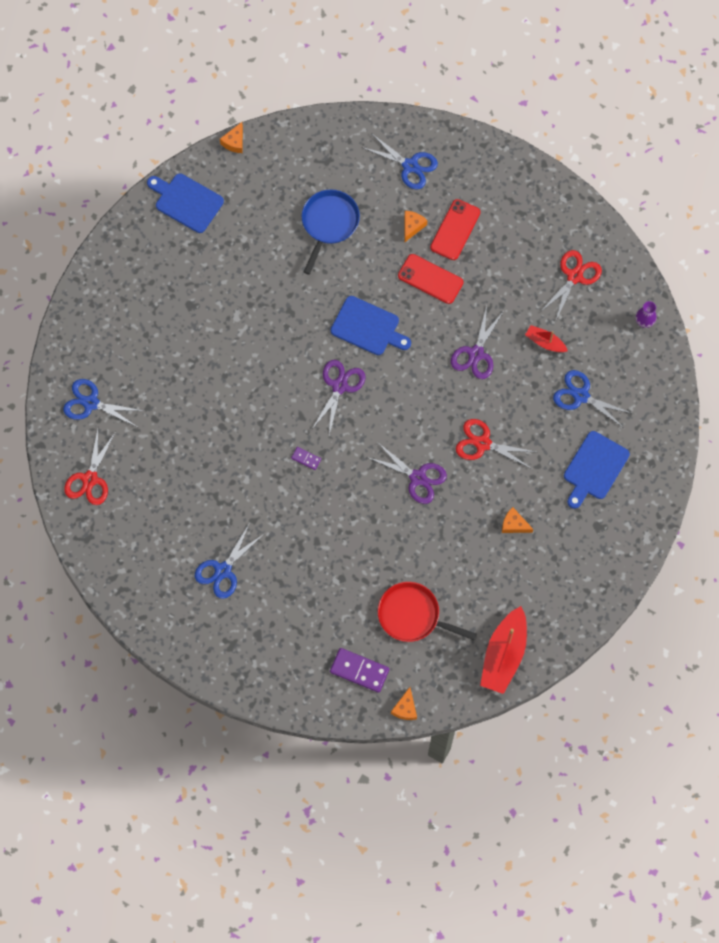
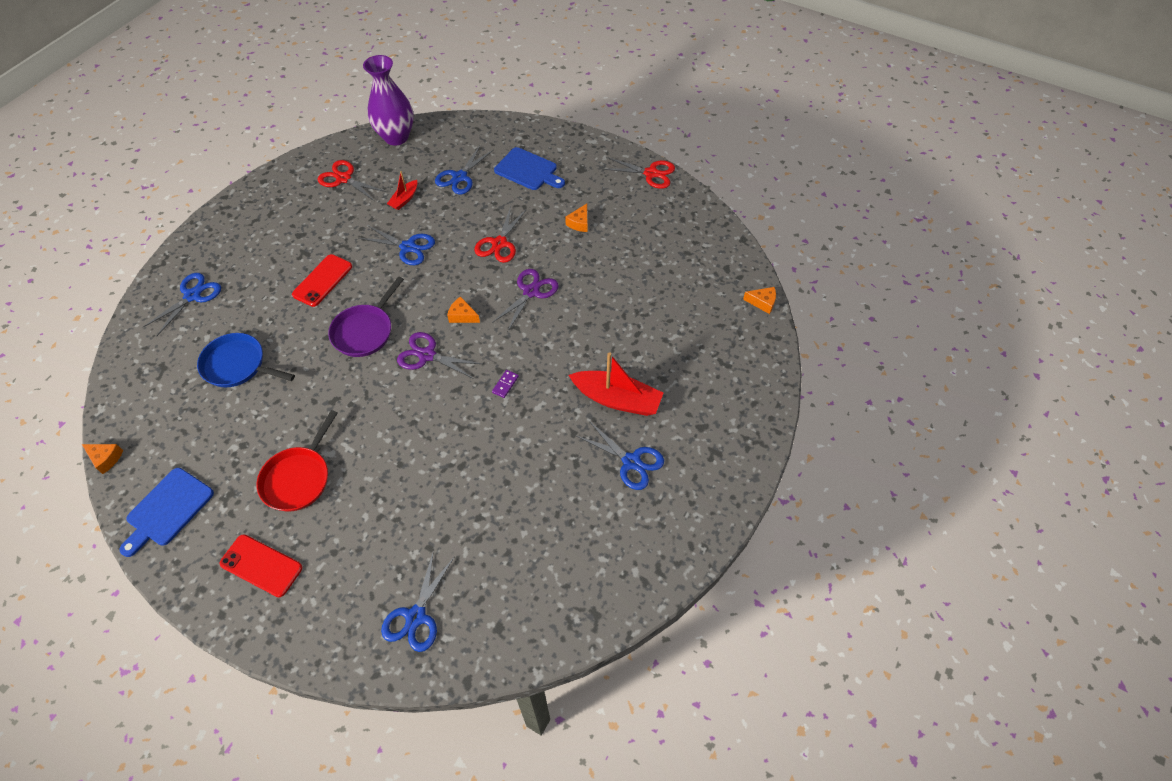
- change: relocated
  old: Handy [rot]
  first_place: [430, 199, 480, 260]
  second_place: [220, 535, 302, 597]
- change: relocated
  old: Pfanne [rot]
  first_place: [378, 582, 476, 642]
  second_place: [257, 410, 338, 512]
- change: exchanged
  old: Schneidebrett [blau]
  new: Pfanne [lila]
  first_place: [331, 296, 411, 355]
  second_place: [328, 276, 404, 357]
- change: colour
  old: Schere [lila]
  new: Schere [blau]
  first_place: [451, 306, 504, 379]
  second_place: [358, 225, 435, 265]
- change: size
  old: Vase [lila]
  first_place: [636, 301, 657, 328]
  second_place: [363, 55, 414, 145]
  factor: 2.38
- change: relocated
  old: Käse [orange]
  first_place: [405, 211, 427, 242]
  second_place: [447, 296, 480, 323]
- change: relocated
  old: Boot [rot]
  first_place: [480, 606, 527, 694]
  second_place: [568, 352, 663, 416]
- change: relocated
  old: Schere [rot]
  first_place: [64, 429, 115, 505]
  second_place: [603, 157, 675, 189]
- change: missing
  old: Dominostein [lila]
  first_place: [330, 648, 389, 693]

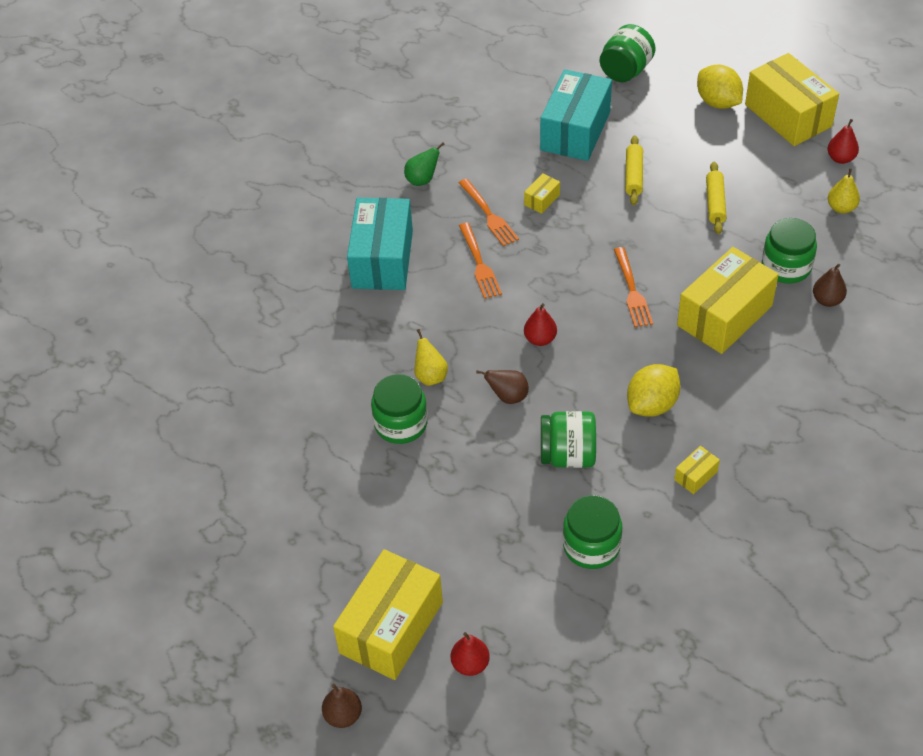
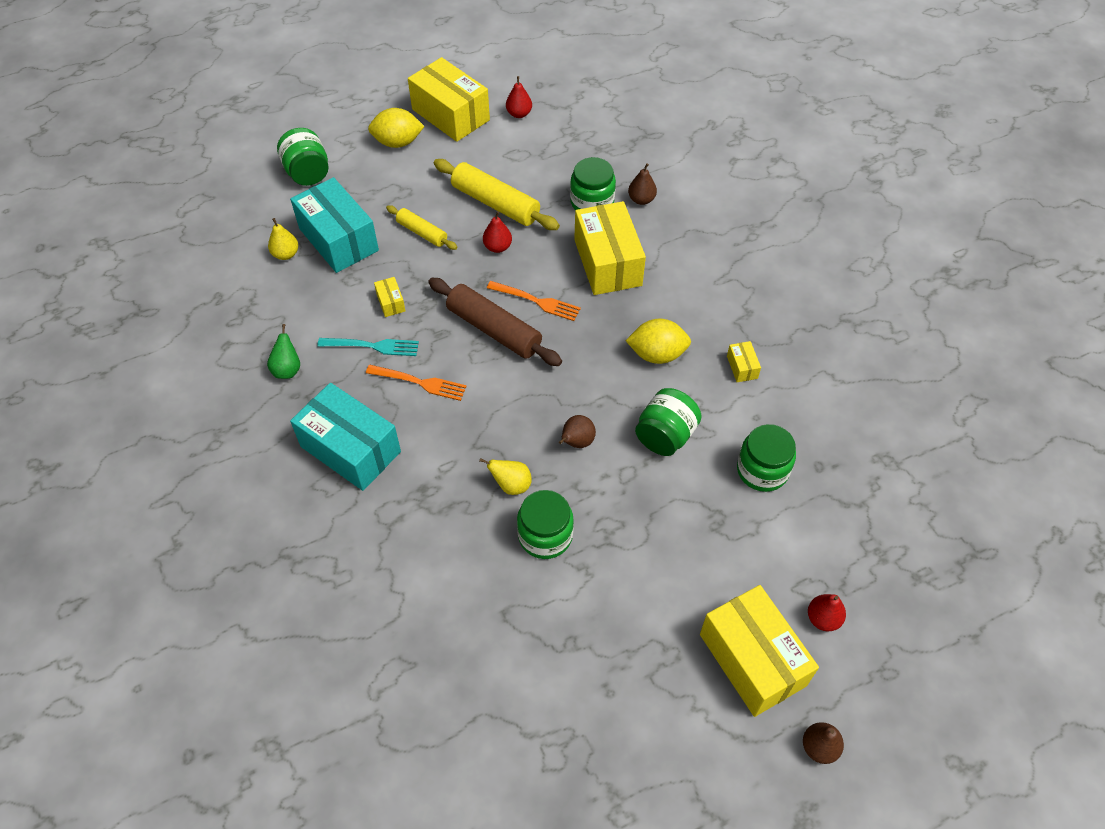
- change: relocated
  old: Birne [gelb]
  first_place: [828, 168, 860, 214]
  second_place: [268, 218, 298, 260]
- change: colour
  old: Gabel [orange]
  new: Gabel [türkis]
  first_place: [459, 179, 519, 246]
  second_place: [318, 338, 419, 356]
- change: spun
  old: Schachtel [gelb]
  first_place: [745, 53, 839, 146]
  second_place: [408, 57, 490, 142]
  degrees: 45
- change: appeared
  new: Nudelholz [braun]
  second_place: [428, 278, 562, 366]
- change: size
  old: Nudelholz [gelb]
  first_place: [706, 162, 727, 234]
  second_place: [434, 159, 560, 230]
  factor: 1.72
- change: relocated
  old: Birne [rot]
  first_place: [524, 303, 557, 346]
  second_place: [483, 211, 512, 253]
- change: spun
  old: Zitrone [gelb]
  first_place: [627, 364, 680, 417]
  second_place: [626, 319, 691, 364]
  degrees: -75

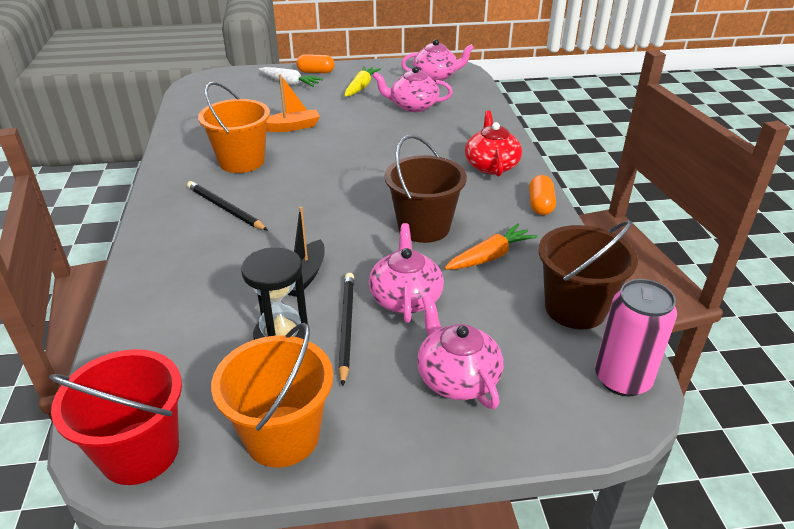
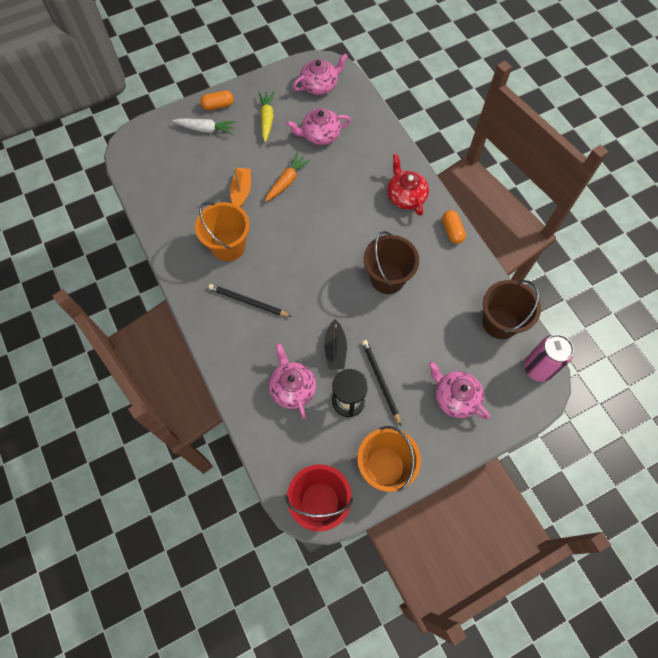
- change: spun
  old: Boot [orange]
  first_place: [266, 74, 320, 132]
  second_place: [230, 168, 251, 207]
  degrees: -45
- change: relocated
  old: Karotte [orange]
  first_place: [444, 224, 538, 270]
  second_place: [265, 153, 311, 202]
- change: relocated
  old: Teekanne [rosa]
  first_place: [369, 223, 444, 323]
  second_place: [269, 344, 316, 419]

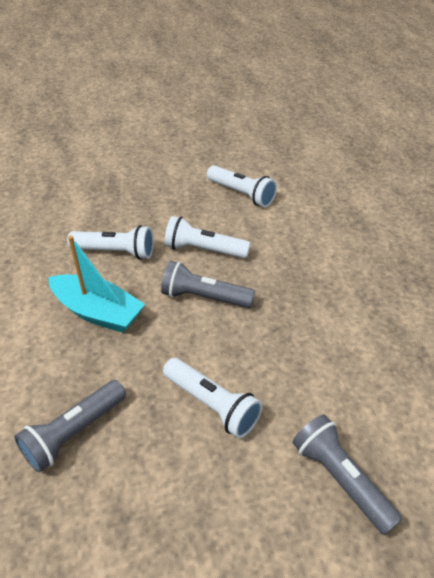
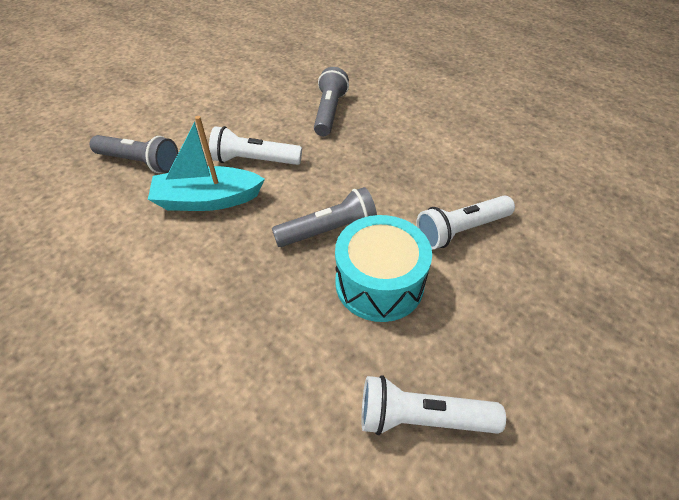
- change: relocated
  old: Boot [türkis]
  first_place: [48, 235, 145, 333]
  second_place: [148, 116, 265, 211]
- change: exchanged
  old: Taschenlampe [weiß]
  new: Trommel [türkis]
  first_place: [165, 216, 251, 258]
  second_place: [335, 215, 432, 322]

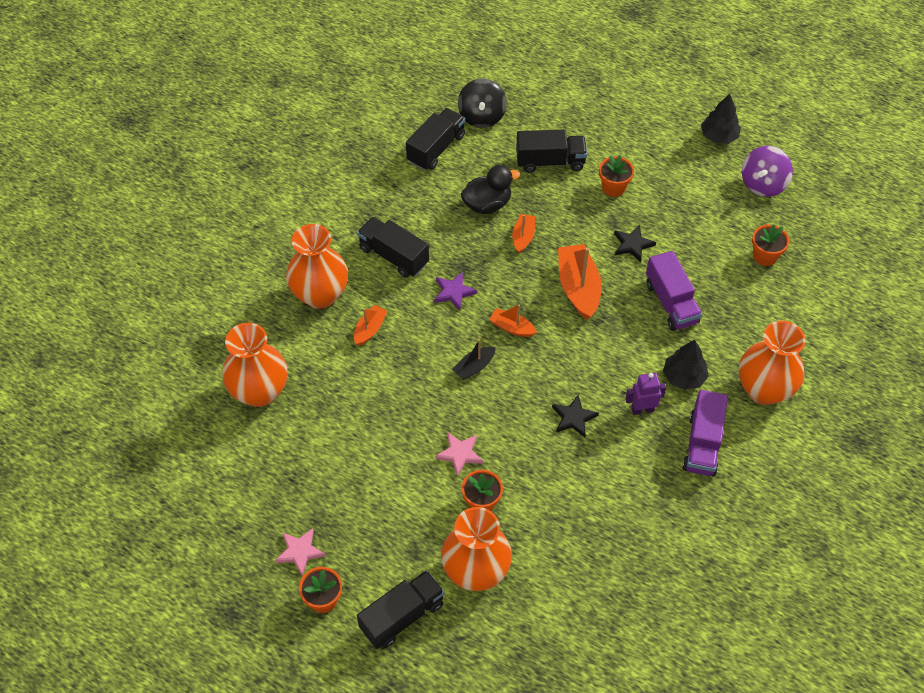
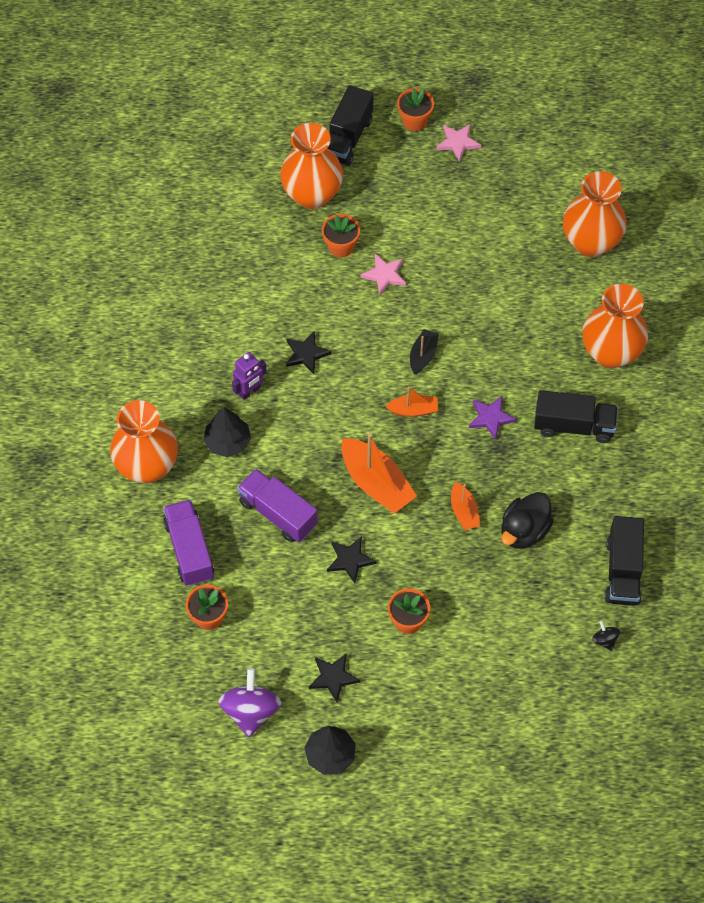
- change: relocated
  old: Lastwagen [lila]
  first_place: [682, 390, 728, 477]
  second_place: [163, 499, 214, 586]
- change: appeared
  new: Stern [schwarz]
  second_place: [309, 654, 360, 702]
- change: size
  old: Kreisel [schwarz]
  first_place: [458, 79, 507, 128]
  second_place: [592, 621, 620, 651]
  factor: 0.48
- change: missing
  old: Boot [orange]
  first_place: [354, 305, 387, 346]
- change: missing
  old: Lastwagen [schwarz]
  first_place: [516, 130, 587, 173]

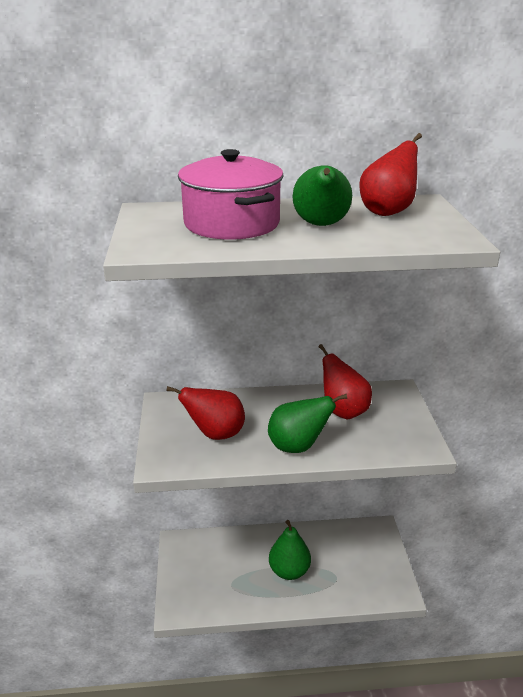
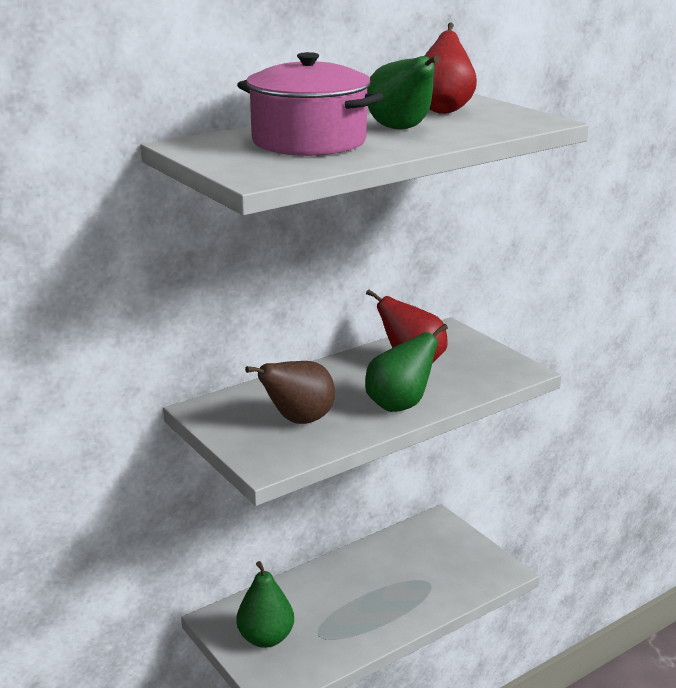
- change: relocated
  old: Birne [grün]
  first_place: [269, 520, 311, 580]
  second_place: [236, 561, 294, 648]
- change: colour
  old: Birne [rot]
  new: Birne [braun]
  first_place: [166, 386, 245, 440]
  second_place: [245, 361, 335, 424]

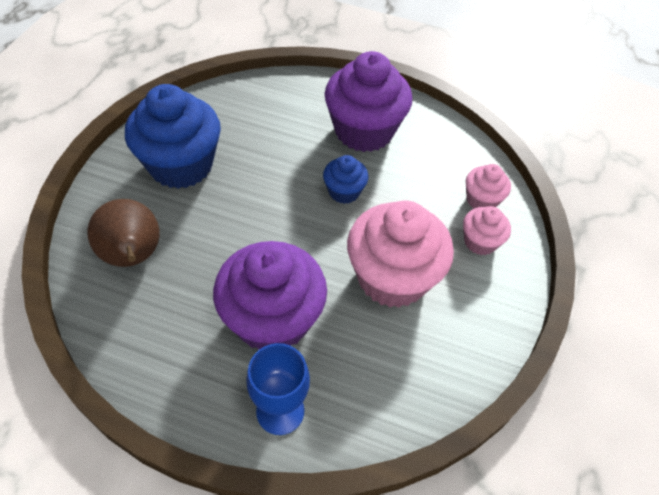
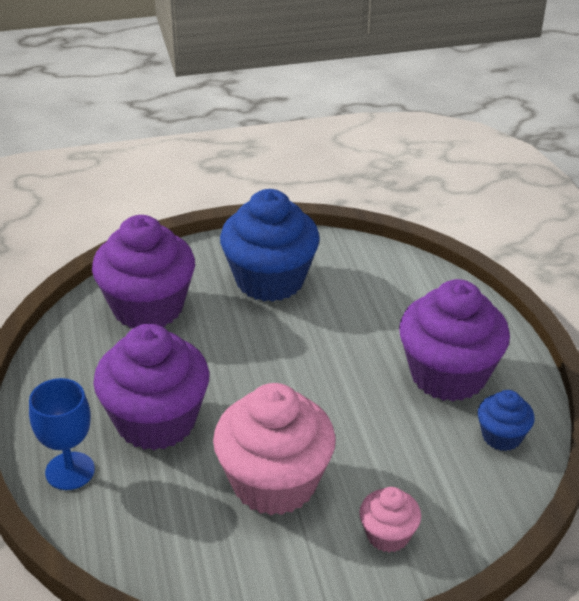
- change: exchanged
  old: Birne [braun]
  new: Muffin [lila]
  first_place: [87, 199, 160, 267]
  second_place: [92, 215, 195, 328]
- change: relocated
  old: Muffin [blau]
  first_place: [323, 155, 369, 204]
  second_place: [478, 390, 535, 451]
- change: missing
  old: Muffin [rosa]
  first_place: [466, 164, 511, 209]

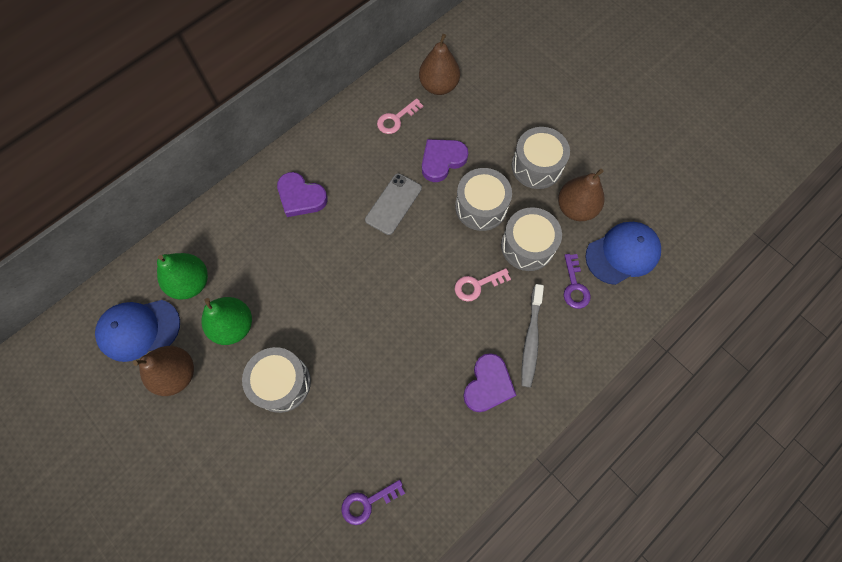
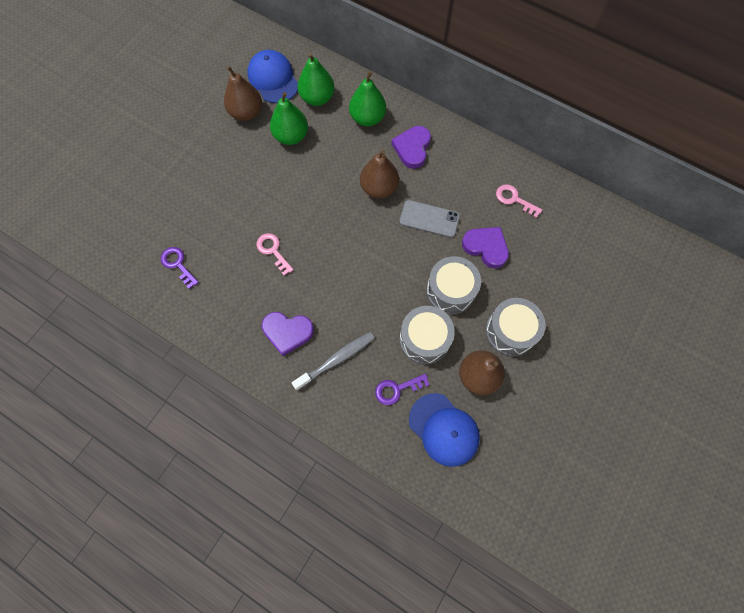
- change: relocated
  old: Schlüssel [rosa]
  first_place: [455, 268, 511, 302]
  second_place: [256, 233, 294, 276]
- change: spun
  old: Zahnbürste [grau]
  first_place: [522, 284, 544, 387]
  second_place: [292, 332, 375, 391]
  degrees: 150
- change: appeared
  new: Birne [grün]
  second_place: [349, 71, 386, 126]
- change: relocated
  old: Birne [braun]
  first_place: [419, 34, 460, 95]
  second_place: [360, 150, 399, 198]
- change: missing
  old: Trommel [grau]
  first_place: [242, 347, 311, 413]

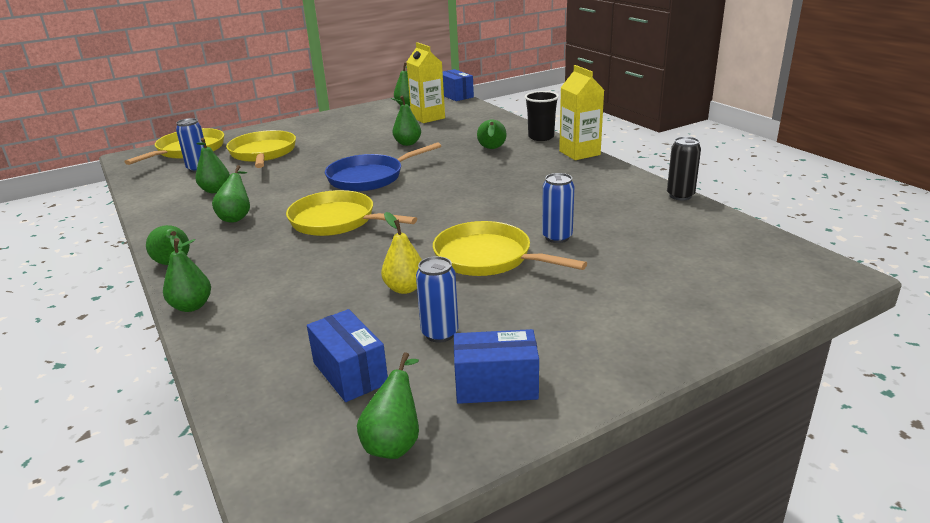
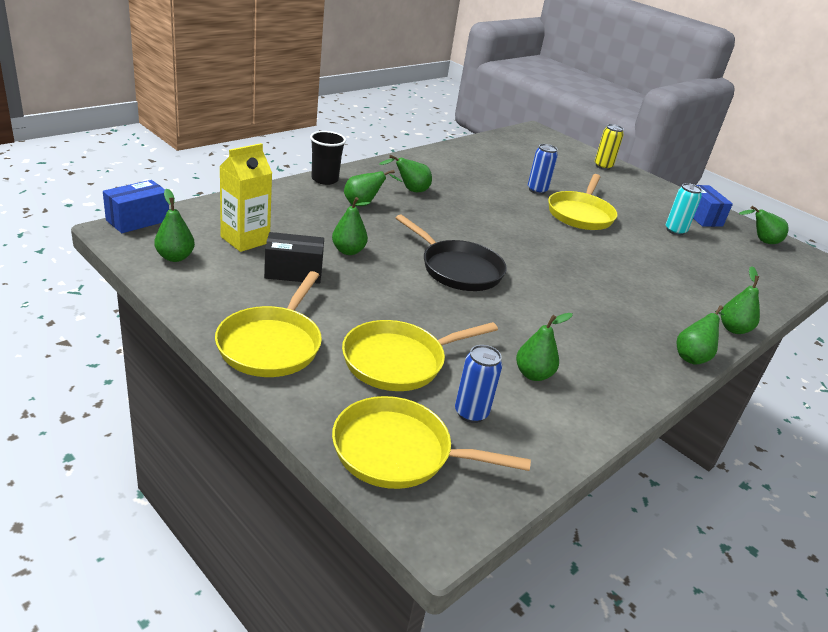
- change: relocated
  old: Pfanne [gelb]
  first_place: [286, 190, 417, 236]
  second_place: [215, 271, 322, 377]
- change: appeared
  new: Schachtel [schwarz]
  second_place: [264, 232, 324, 284]
- change: relocated
  old: Birne [grün]
  first_place: [212, 165, 250, 223]
  second_place: [380, 155, 432, 192]
- change: colour
  old: Pfanne [blau]
  new: Pfanne [schwarz]
  first_place: [325, 142, 441, 191]
  second_place: [396, 214, 507, 291]
- change: appeared
  new: Dose [gelb]
  second_place: [595, 124, 624, 170]
- change: colour
  old: Dose [blau]
  new: Dose [türkis]
  first_place: [416, 256, 459, 343]
  second_place: [666, 183, 702, 235]
- change: missing
  old: Schachtel [blau]
  first_place: [307, 309, 388, 402]
- change: missing
  old: Birne [gelb]
  first_place: [381, 212, 422, 294]
- change: missing
  old: Getränkekarton [gelb]
  first_place: [559, 65, 604, 160]
- change: missing
  old: Dose [schwarz]
  first_place: [667, 137, 701, 200]

